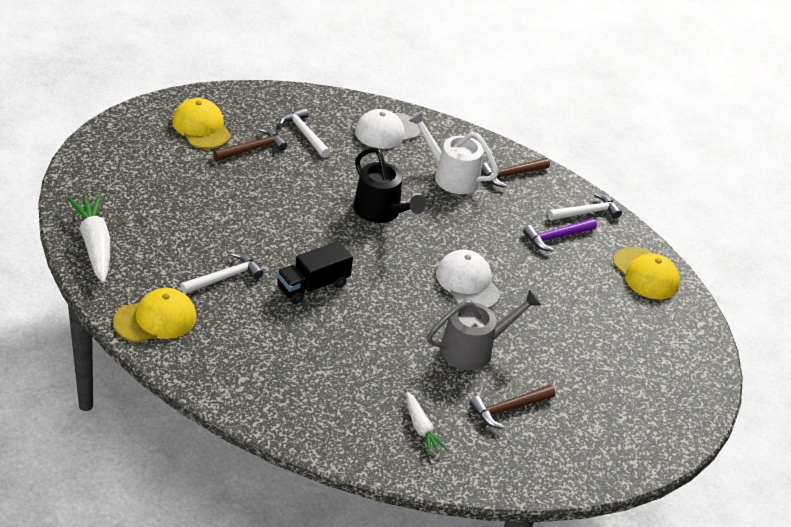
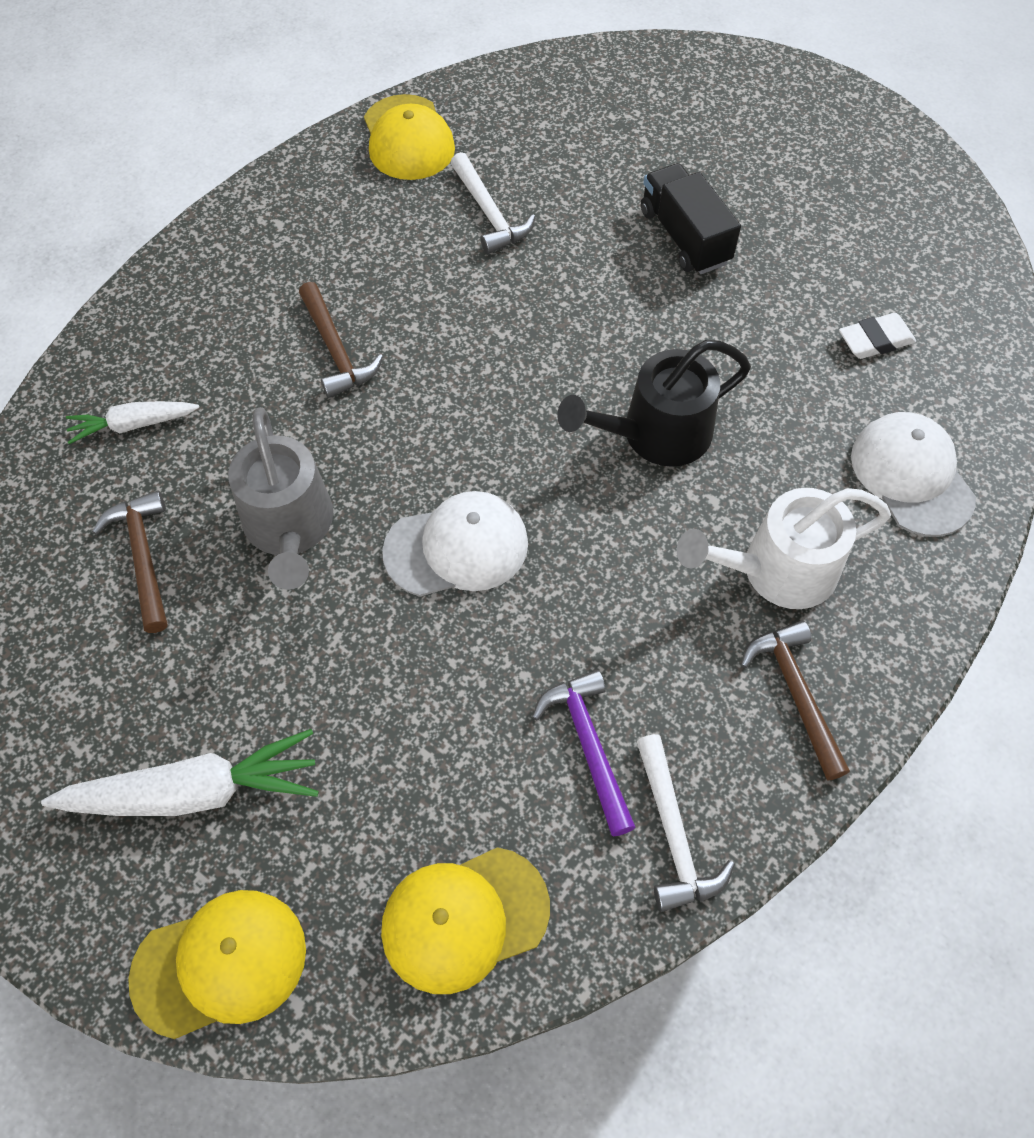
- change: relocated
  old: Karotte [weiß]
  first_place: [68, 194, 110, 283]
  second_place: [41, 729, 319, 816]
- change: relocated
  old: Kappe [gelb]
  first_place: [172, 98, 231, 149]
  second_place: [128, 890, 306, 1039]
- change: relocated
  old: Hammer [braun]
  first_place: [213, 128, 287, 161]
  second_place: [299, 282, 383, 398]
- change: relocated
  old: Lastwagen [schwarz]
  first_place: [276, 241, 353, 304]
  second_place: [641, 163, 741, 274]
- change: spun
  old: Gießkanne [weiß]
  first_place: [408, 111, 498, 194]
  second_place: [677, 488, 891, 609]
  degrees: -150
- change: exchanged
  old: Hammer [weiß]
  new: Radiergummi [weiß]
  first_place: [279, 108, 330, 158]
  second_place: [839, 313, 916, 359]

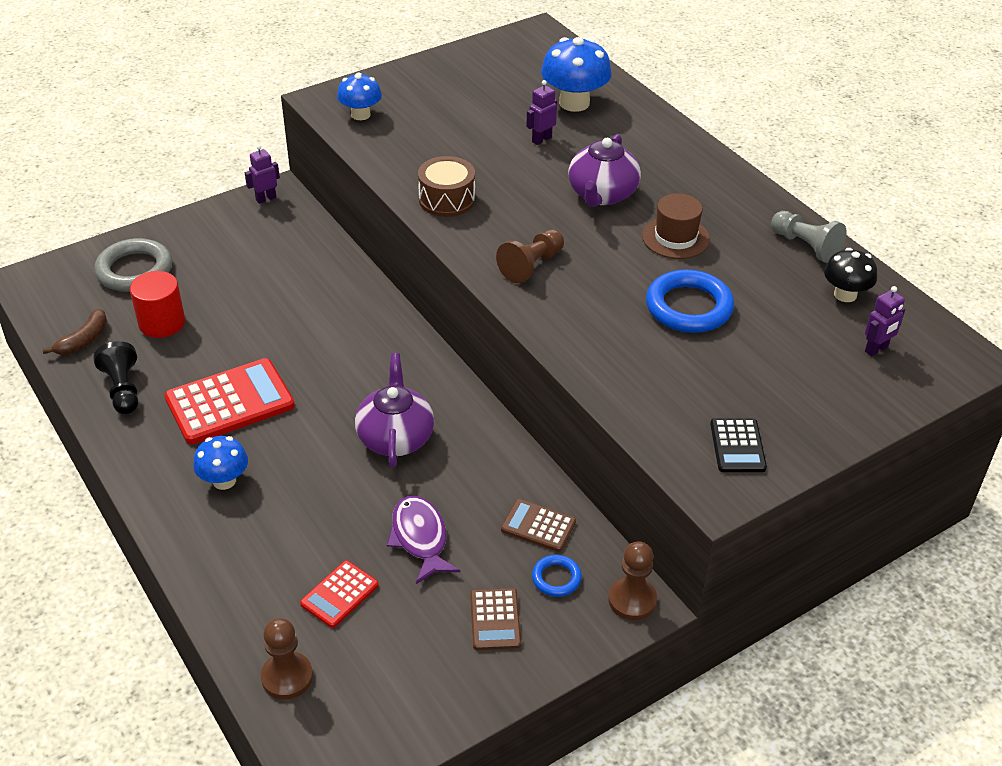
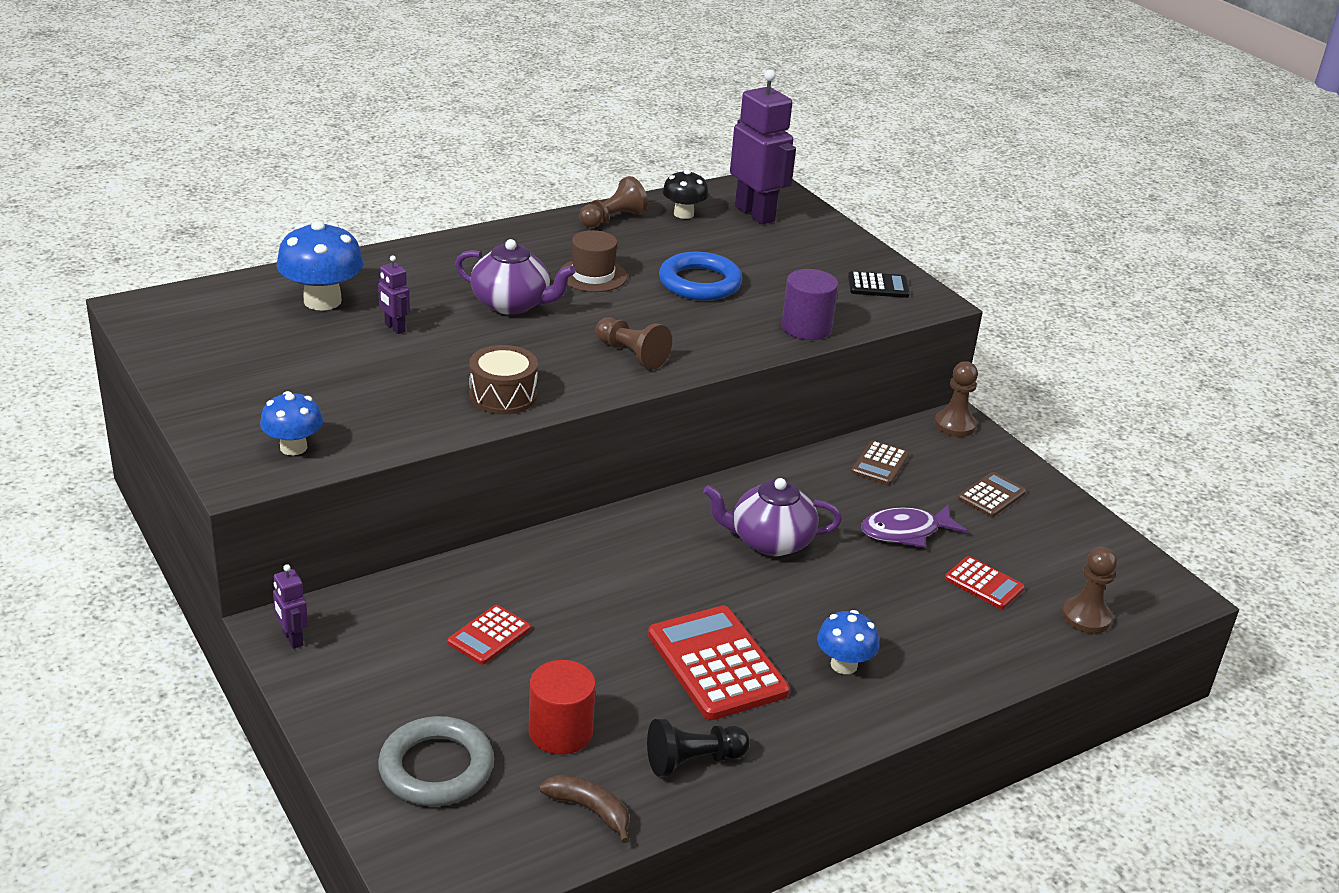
- change: appeared
  new: Taschenrechner [rot]
  second_place: [447, 605, 531, 665]
- change: colour
  old: Bauer [grau]
  new: Bauer [braun]
  first_place: [771, 211, 847, 263]
  second_place: [579, 176, 648, 228]
- change: size
  old: Roboter [lila]
  first_place: [865, 286, 905, 356]
  second_place: [730, 69, 796, 224]
  factor: 2.18
- change: appeared
  new: Vollzylinder [lila]
  second_place: [782, 269, 838, 340]
- change: spun
  old: Taschenrechner [braun]
  first_place: [470, 588, 521, 650]
  second_place: [958, 472, 1026, 517]
  degrees: -45
- change: missing
  old: Ring [blau]
  first_place: [532, 555, 582, 597]

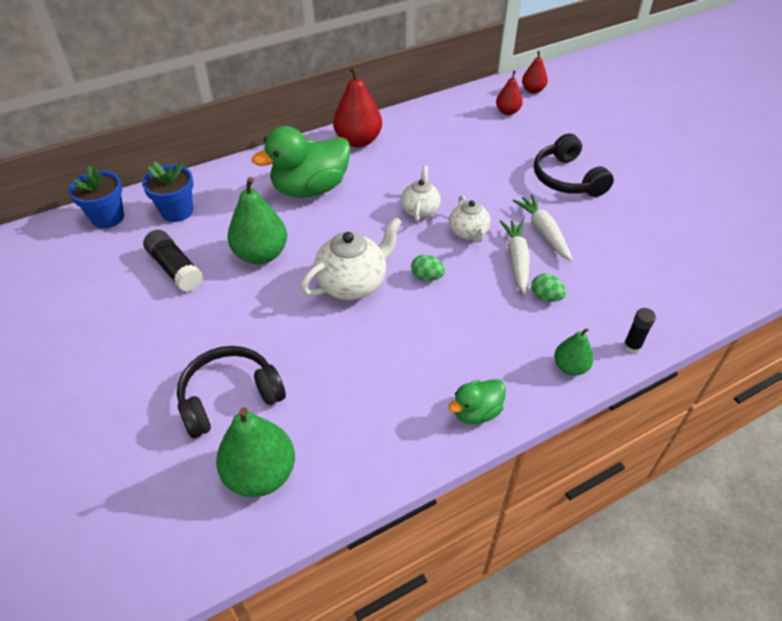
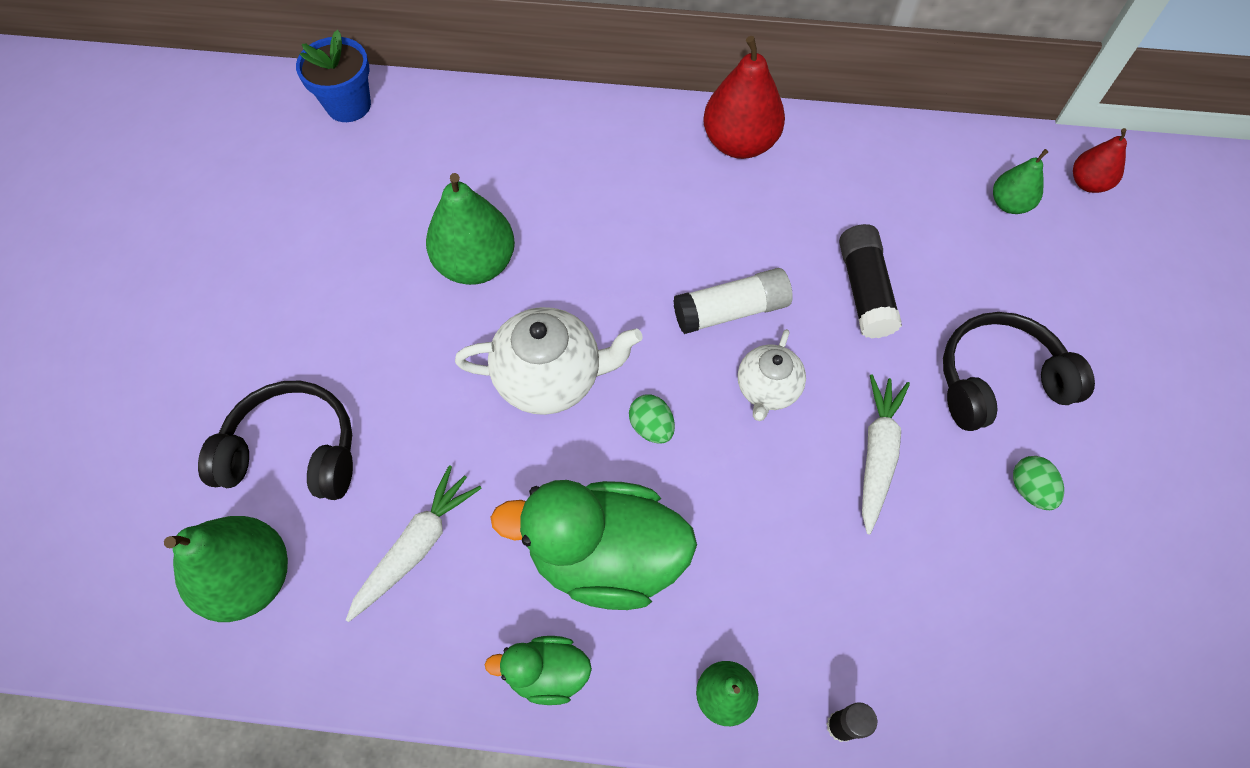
- change: relocated
  old: Karotte [weiß]
  first_place: [500, 220, 530, 295]
  second_place: [346, 465, 482, 622]
- change: relocated
  old: Ente [grün]
  first_place: [252, 126, 351, 198]
  second_place: [490, 480, 697, 610]
- change: exchanged
  old: Teekanne [weiß]
  new: Klebestift [weiß]
  first_place: [401, 165, 441, 222]
  second_place: [673, 268, 793, 334]
- change: relocated
  old: Klebestift [schwarz]
  first_place: [143, 230, 203, 292]
  second_place: [839, 224, 902, 339]
- change: spun
  old: Kopfhörer [schwarz]
  first_place: [534, 133, 614, 197]
  second_place: [943, 312, 1095, 431]
  degrees: 60
- change: colour
  old: Birne [rot]
  new: Birne [grün]
  first_place: [496, 71, 523, 115]
  second_place: [993, 149, 1049, 214]
- change: relocated
  old: Ei [grün]
  first_place: [531, 274, 566, 302]
  second_place: [1013, 456, 1064, 510]
- change: missing
  old: Blumentopf [blau]
  first_place: [142, 162, 194, 222]

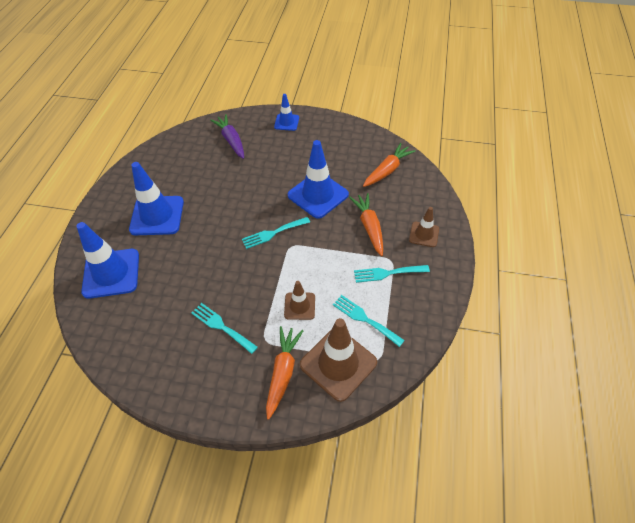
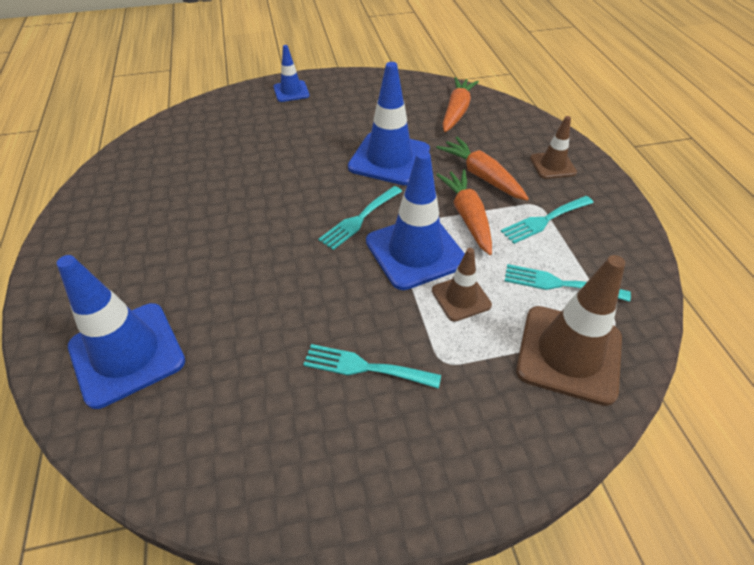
- change: relocated
  old: Leitkegel [blau]
  first_place: [129, 162, 184, 235]
  second_place: [366, 151, 465, 290]
- change: relocated
  old: Karotte [orange]
  first_place: [266, 326, 304, 420]
  second_place: [436, 170, 492, 255]
- change: missing
  old: Karotte [lila]
  first_place: [210, 114, 244, 159]

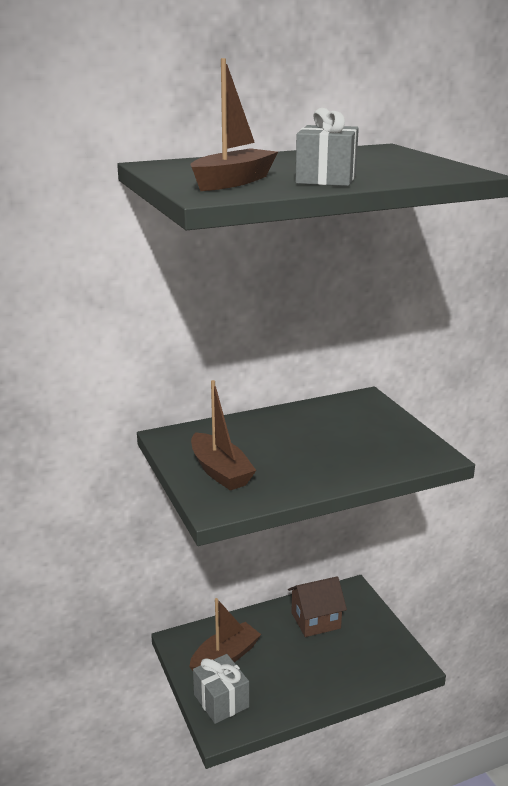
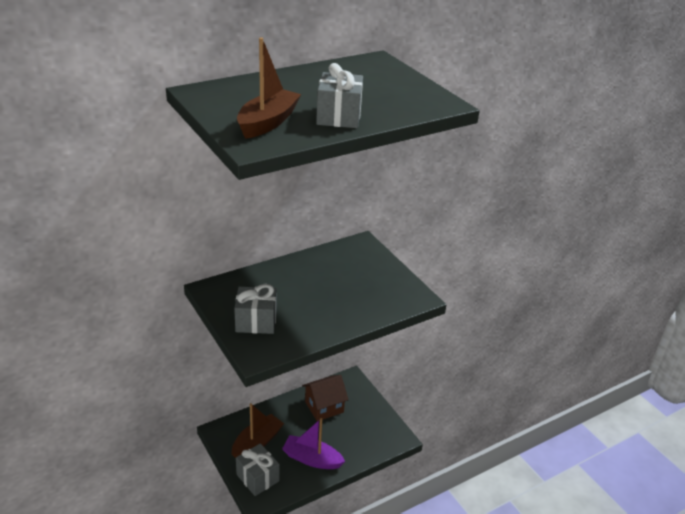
- change: exchanged
  old: Boot [braun]
  new: Geschenk [grau]
  first_place: [191, 380, 256, 490]
  second_place: [234, 284, 277, 334]
- change: appeared
  new: Boot [lila]
  second_place: [282, 418, 345, 469]

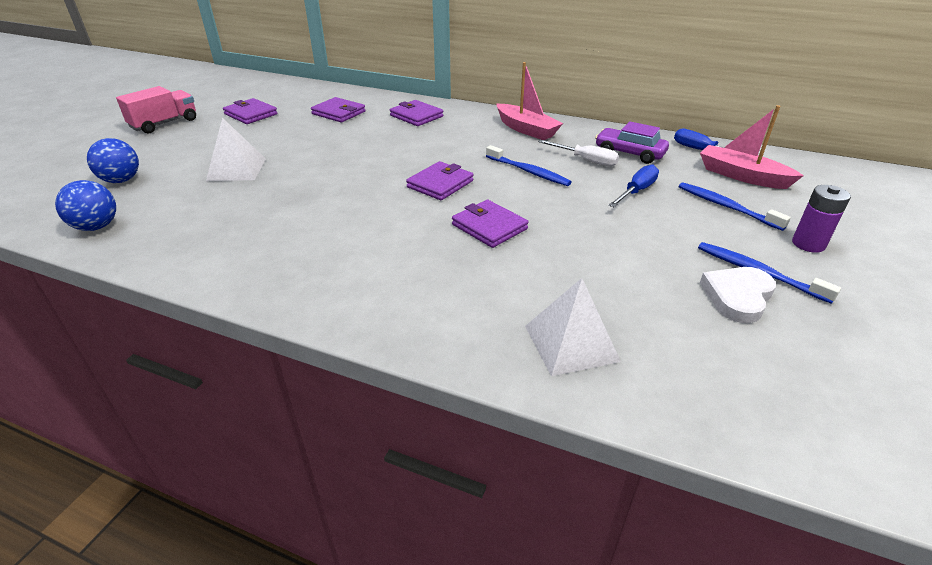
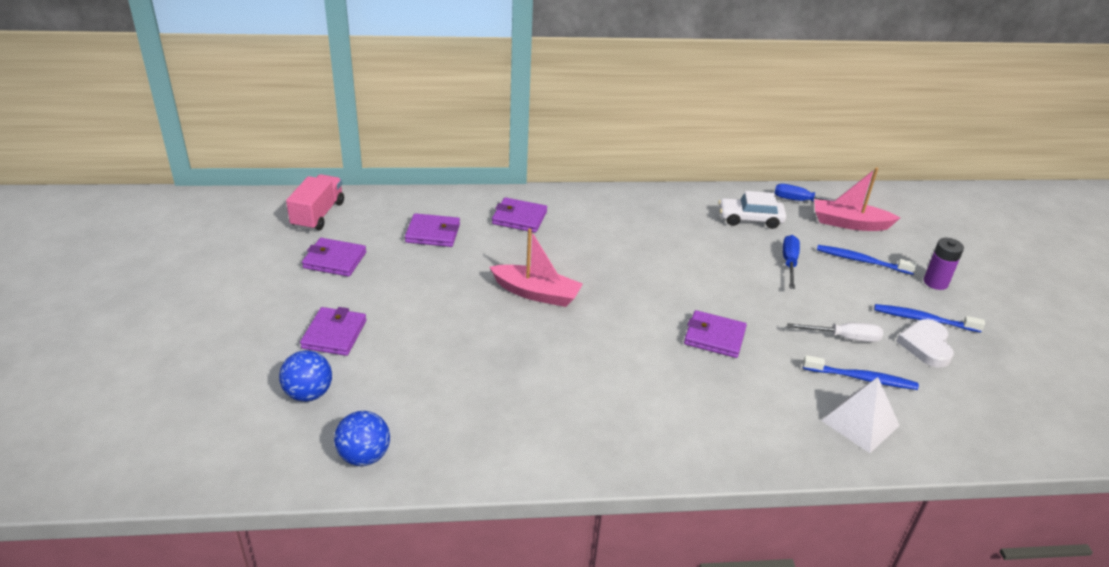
- change: relocated
  old: Lastwagen [rosa]
  first_place: [116, 86, 196, 133]
  second_place: [286, 174, 344, 231]
- change: relocated
  old: Geldbörse [lila]
  first_place: [406, 161, 473, 200]
  second_place: [300, 307, 366, 356]
- change: relocated
  old: Boot [rosa]
  first_place: [496, 62, 563, 140]
  second_place: [489, 228, 583, 307]
- change: colour
  old: Auto [lila]
  new: Auto [weiß]
  first_place: [595, 121, 669, 164]
  second_place: [718, 191, 786, 229]
- change: relocated
  old: Schraubenzieher [weiß]
  first_place: [538, 140, 619, 166]
  second_place: [787, 323, 883, 342]
- change: relocated
  old: Zahnbürste [blau]
  first_place: [486, 145, 571, 186]
  second_place: [803, 355, 919, 390]
- change: missing
  old: Pyramide [weiß]
  first_place: [206, 118, 266, 181]

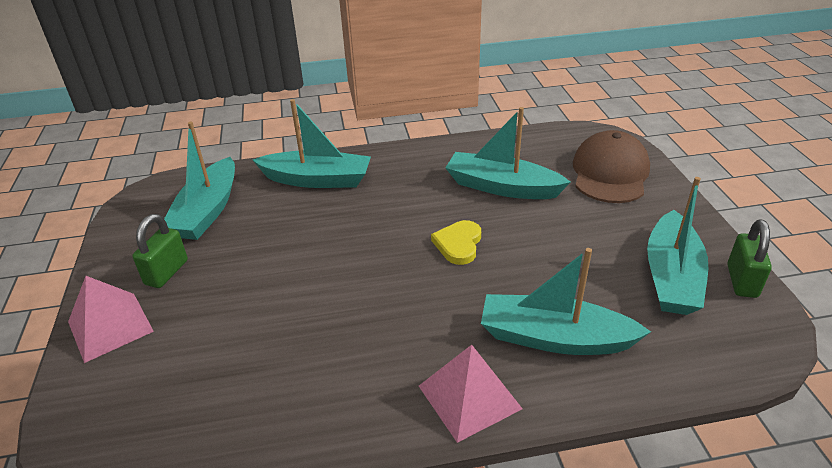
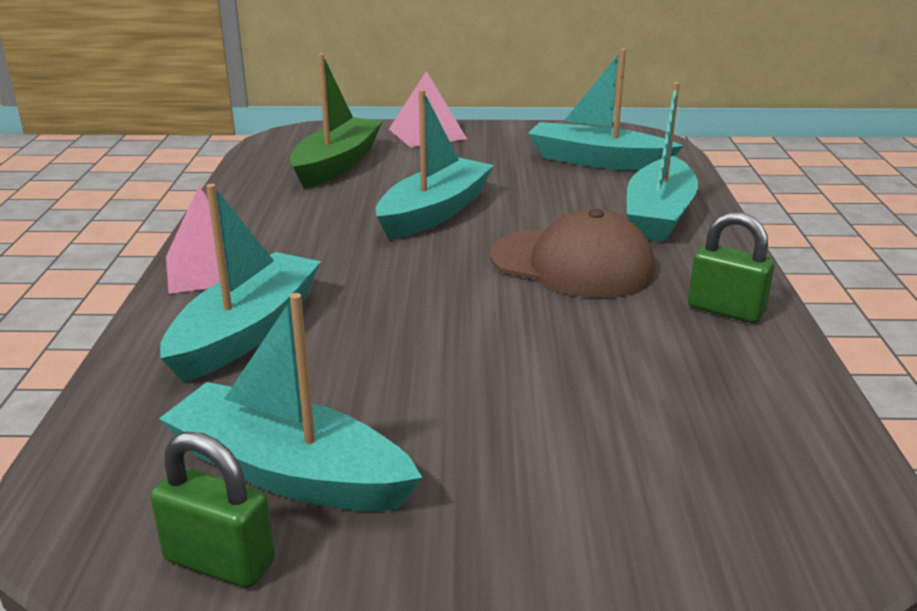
- change: appeared
  new: Boot [grün]
  second_place: [290, 54, 383, 188]
- change: relocated
  old: Boot [türkis]
  first_place: [445, 107, 571, 199]
  second_place: [376, 90, 494, 240]
- change: relocated
  old: Kappe [braun]
  first_place: [573, 130, 650, 203]
  second_place: [490, 209, 655, 298]
- change: relocated
  old: Vorhängeschloss [grün]
  first_place: [132, 214, 188, 288]
  second_place: [688, 212, 775, 323]
- change: missing
  old: Herz [gelb]
  first_place: [431, 220, 481, 265]

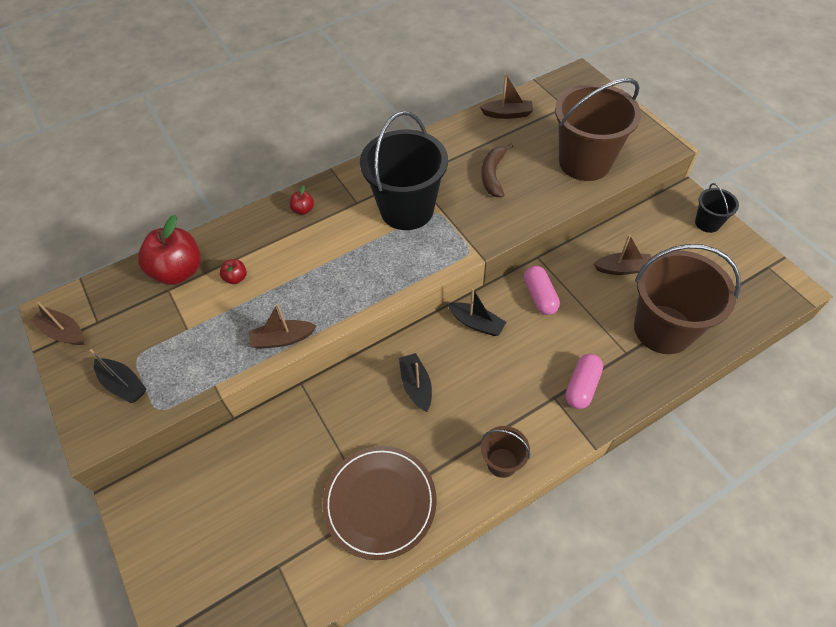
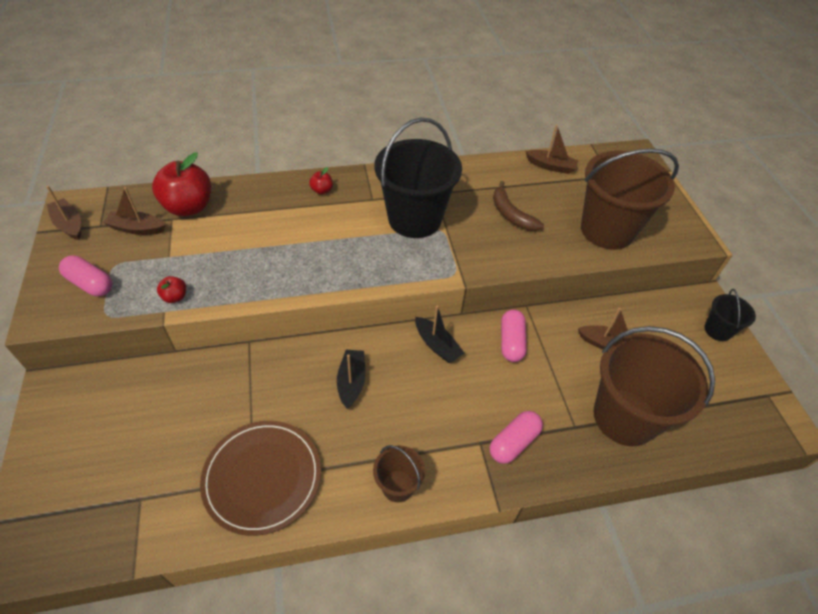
- change: exchanged
  old: Boot [schwarz]
  new: Kapsel [rosa]
  first_place: [90, 349, 146, 403]
  second_place: [59, 255, 112, 296]
- change: relocated
  old: Boot [braun]
  first_place: [249, 304, 317, 349]
  second_place: [103, 187, 166, 235]
- change: relocated
  old: Apfel [rot]
  first_place: [220, 259, 247, 284]
  second_place: [157, 276, 186, 303]
- change: spun
  old: Banane [braun]
  first_place: [481, 143, 513, 198]
  second_place: [493, 181, 544, 231]
  degrees: -60

